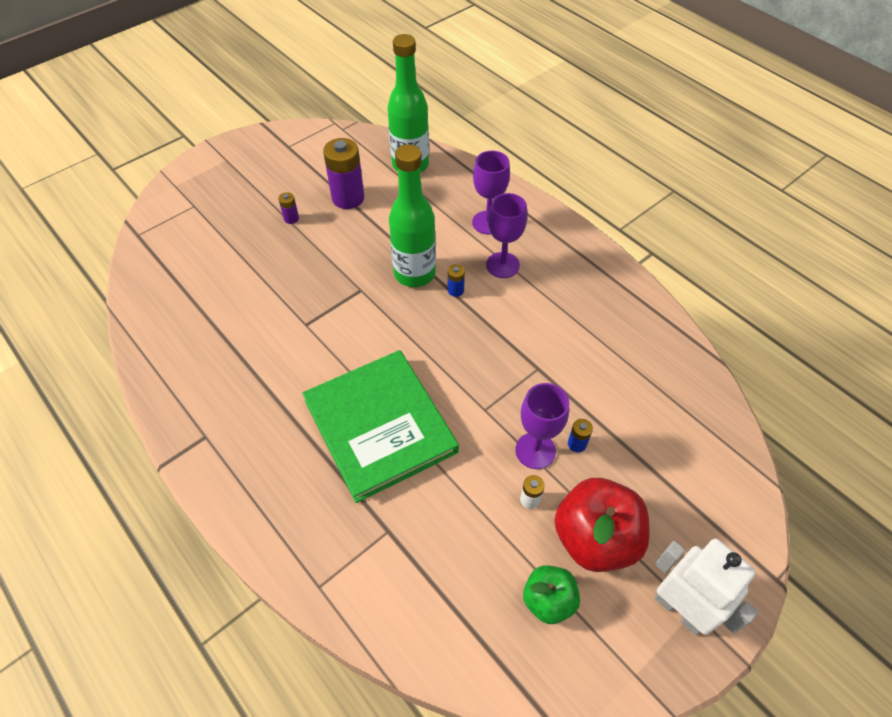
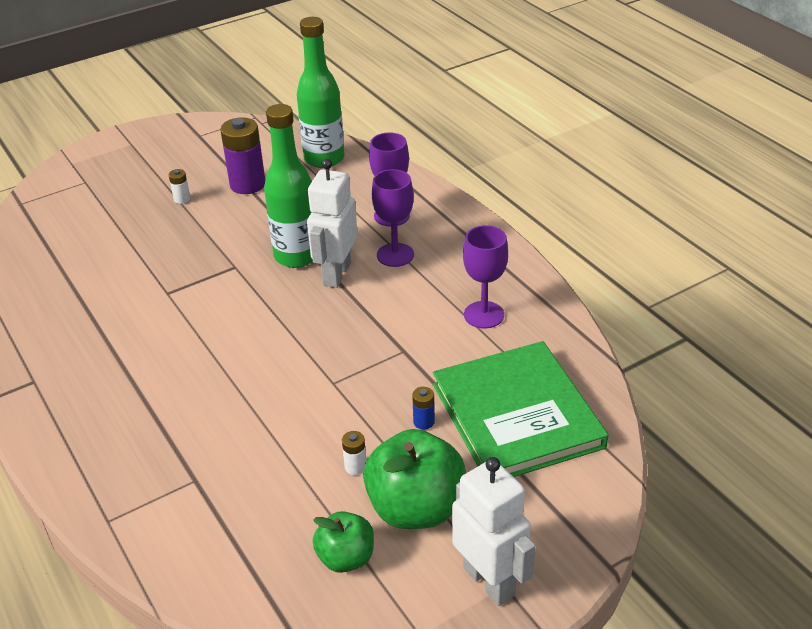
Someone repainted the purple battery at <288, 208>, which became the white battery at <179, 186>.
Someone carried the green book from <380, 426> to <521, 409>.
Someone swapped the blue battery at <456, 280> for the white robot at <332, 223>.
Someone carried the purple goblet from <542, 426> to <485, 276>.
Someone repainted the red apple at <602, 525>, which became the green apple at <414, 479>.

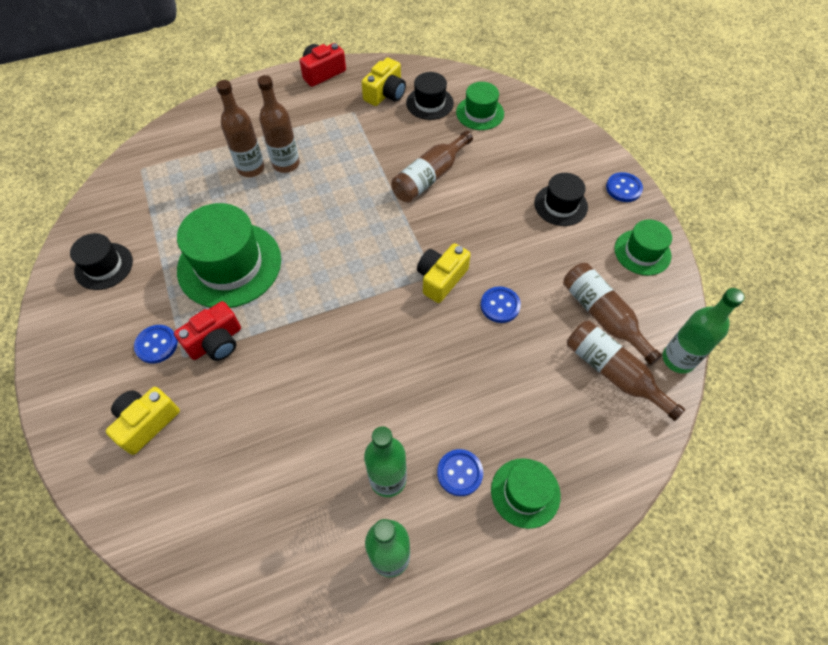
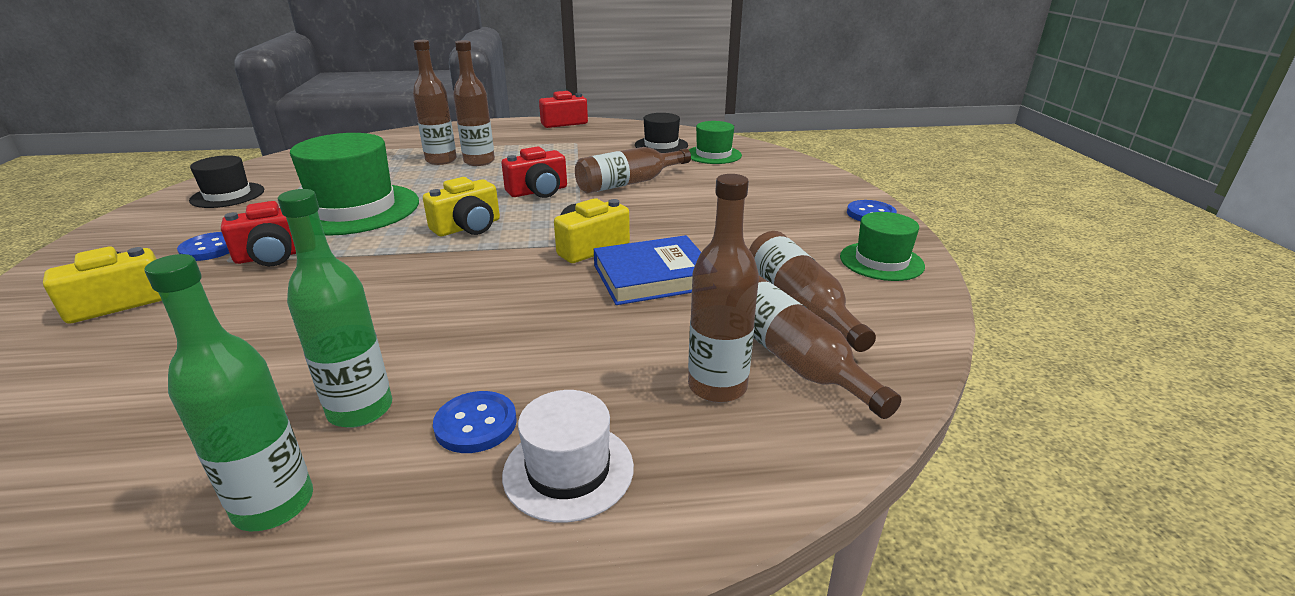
Someone carried the yellow camera from <383, 82> to <461, 206>.
Someone swapped the blue button at <501, 304> for the blue book at <647, 270>.
Someone repainted the green hat at <526, 493>, which became the white hat at <568, 456>.
Someone took away the black hat at <561, 199>.
Someone took away the green bottle at <703, 331>.
Someone put down the red camera at <534, 172>.
Someone put down the brown bottle at <723, 288>.

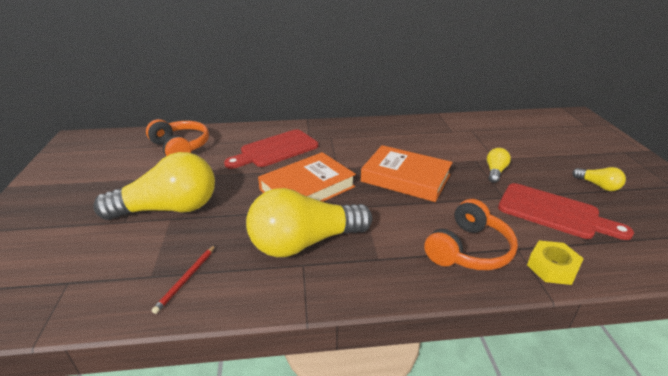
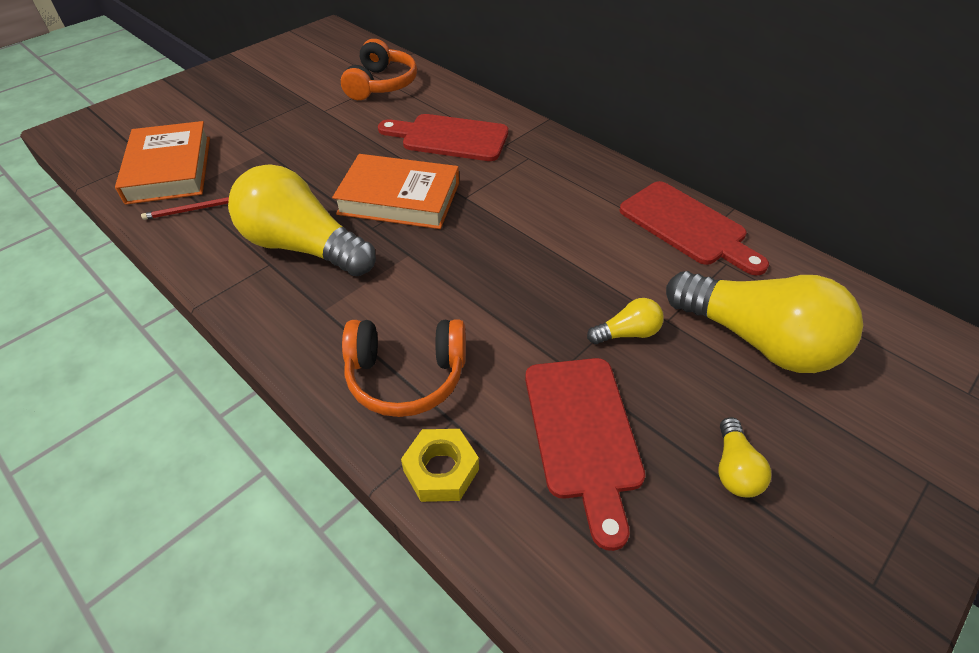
Someone carried the yellow light bulb from <154, 186> to <764, 322>.
Someone carried the orange book from <407, 173> to <162, 163>.
Someone put down the red cutting board at <694, 228>.

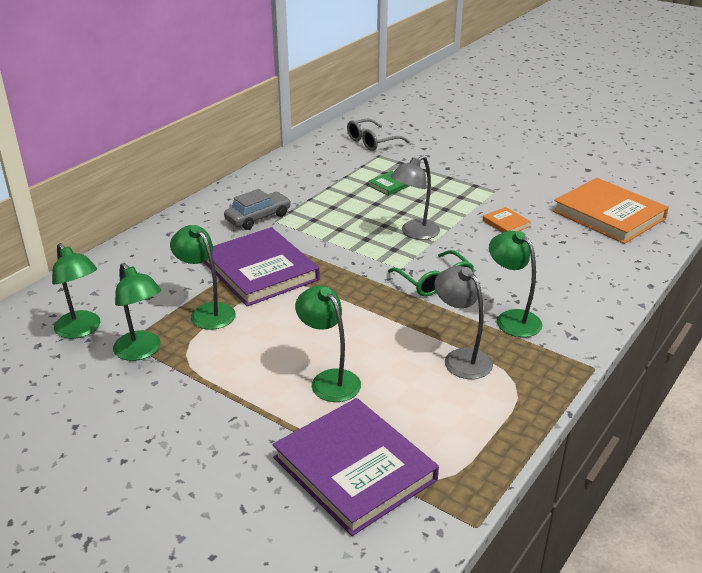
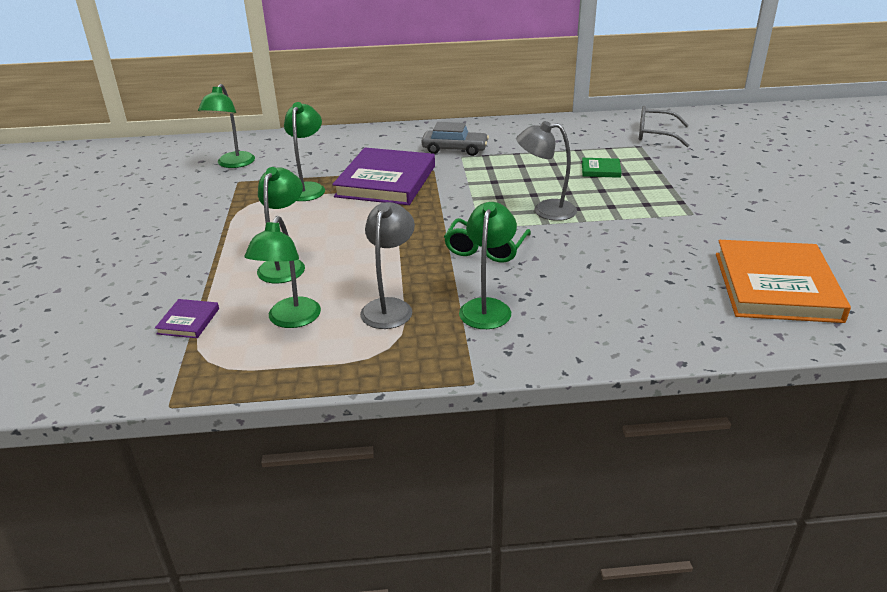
Someone carried the green lamp from <137, 312> to <282, 272>.
Someone scaled the purple book at <356, 467> by 0.42.
Someone took away the orange book at <507, 220>.

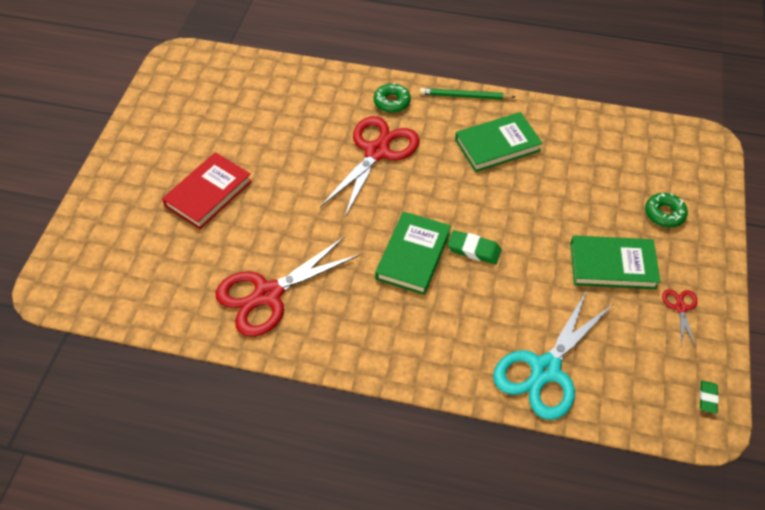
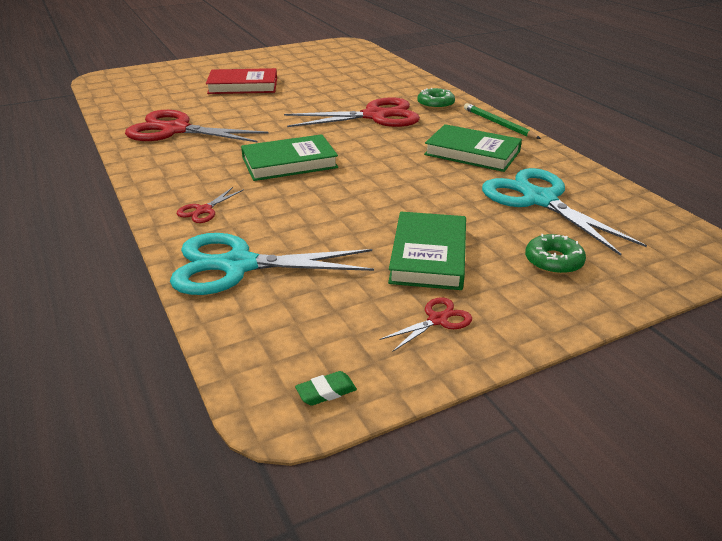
Someone took away the green eraser at <475, 247>.
Someone rotated the green book at <615, 262> by 45 degrees clockwise.
Someone put down the red scissors at <210, 205>.
Someone put down the turquoise scissors at <564, 212>.

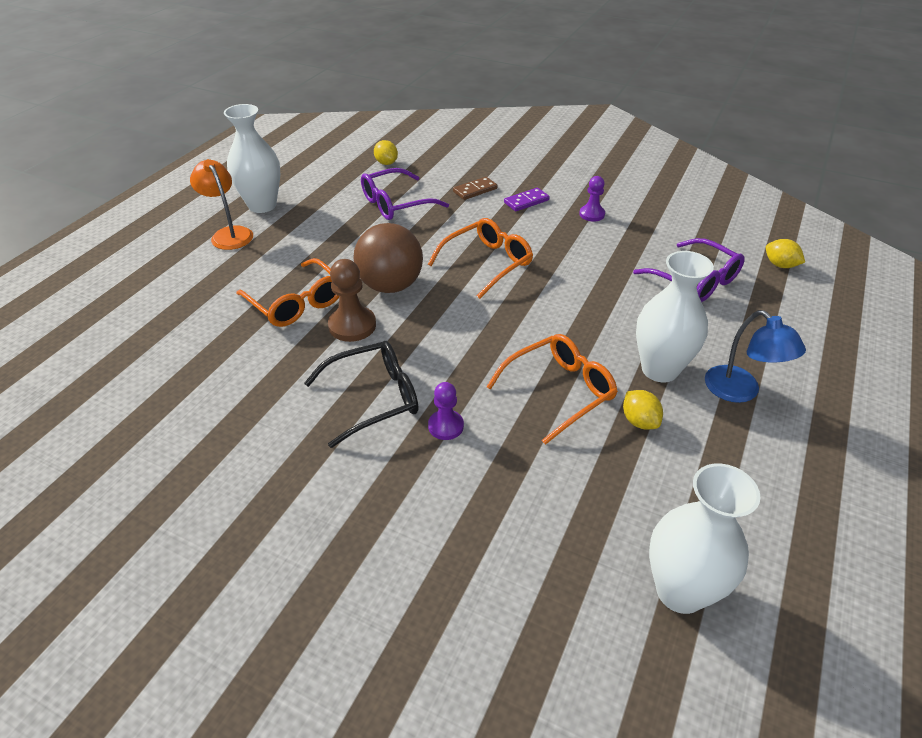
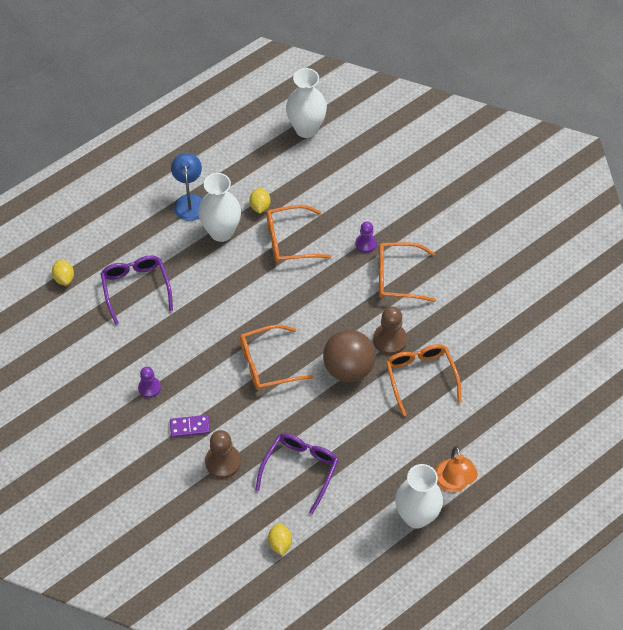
Someone repainted the black glasses at <361, 394>, which became the orange glasses at <407, 272>.
Someone rotated the purple glasses at <405, 194> by 60 degrees counterclockwise.
Someone swapped the brown domino at <475, 188> for the brown pawn at <223, 454>.

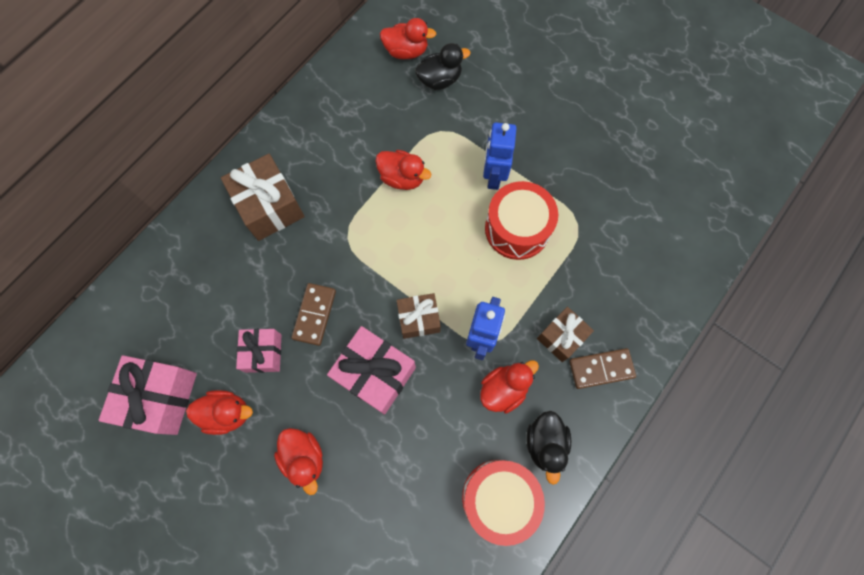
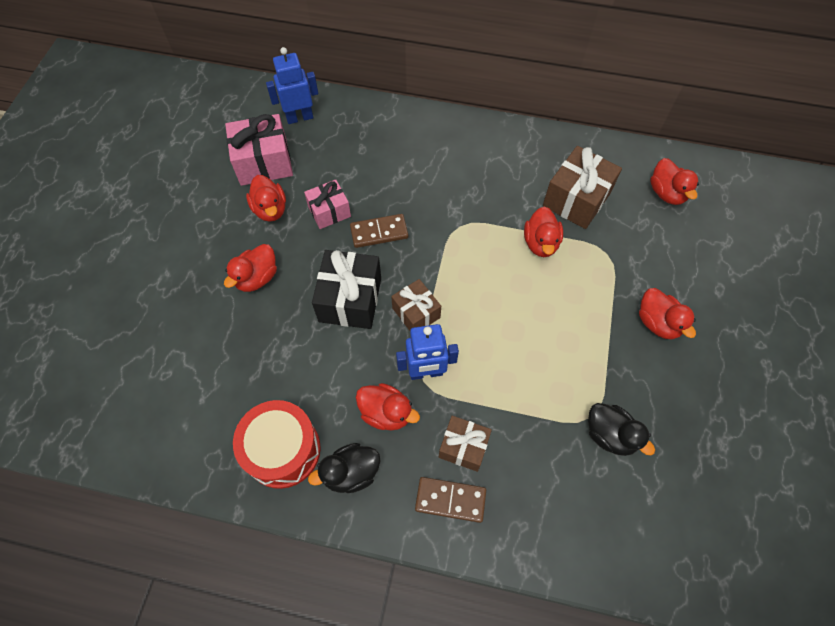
Someone carried the brown gift from <263, 197> to <582, 187>.
Someone repainted the pink gift at <371, 370>, which became the black gift at <346, 289>.
Someone carried the black duck from <443, 66> to <621, 429>.
Someone carried the blue robot from <500, 156> to <292, 85>.
Someone took away the red drum at <521, 220>.
Someone rotated the brown domino at <602, 368> by 45 degrees counterclockwise.
Someone put down the red duck at <667, 313>.

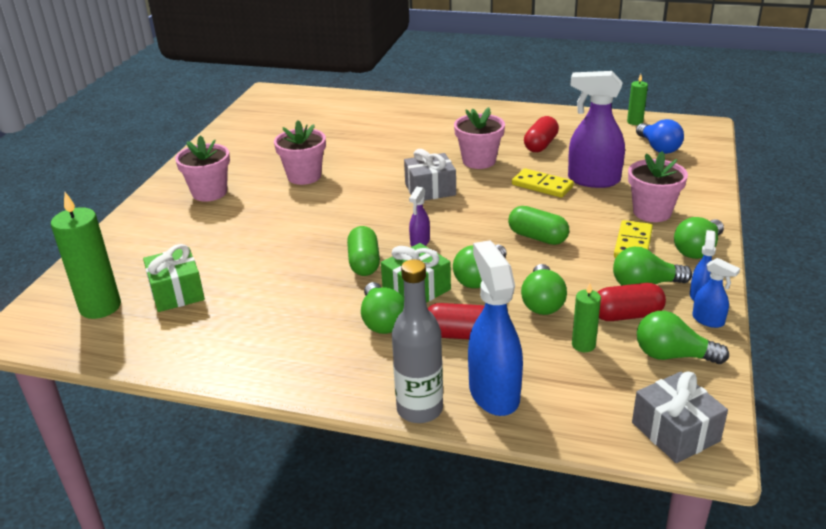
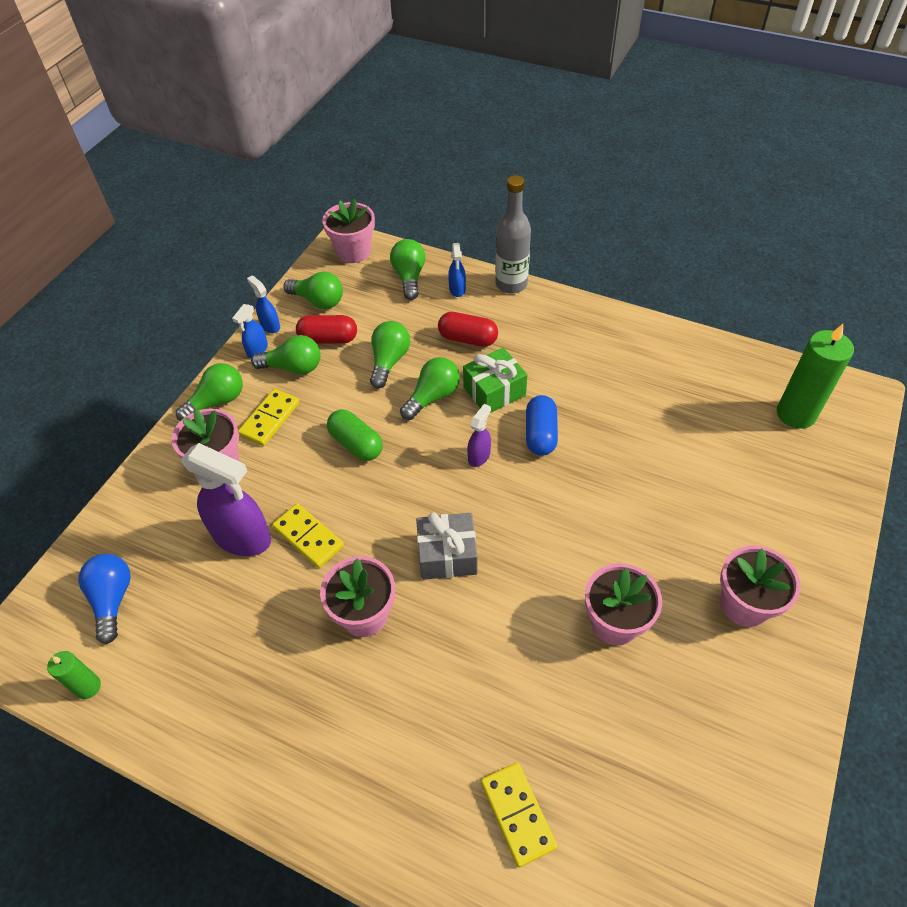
Someone took away the green gift at <174, 278>.
Someone repainted the green capsule at <363, 251>, which became the blue capsule at <542, 425>.
Someone carried the green light bulb from <382, 308> to <408, 269>.
Someone scaled the blue spray bottle at <495, 328> by 0.49.
Someone took away the red capsule at <541, 134>.
Someone took away the green candle at <586, 317>.
Someone swapped the grey gift at <680, 417> for the pink flower pot at <348, 230>.
Someone put down the yellow domino at <519, 815>.

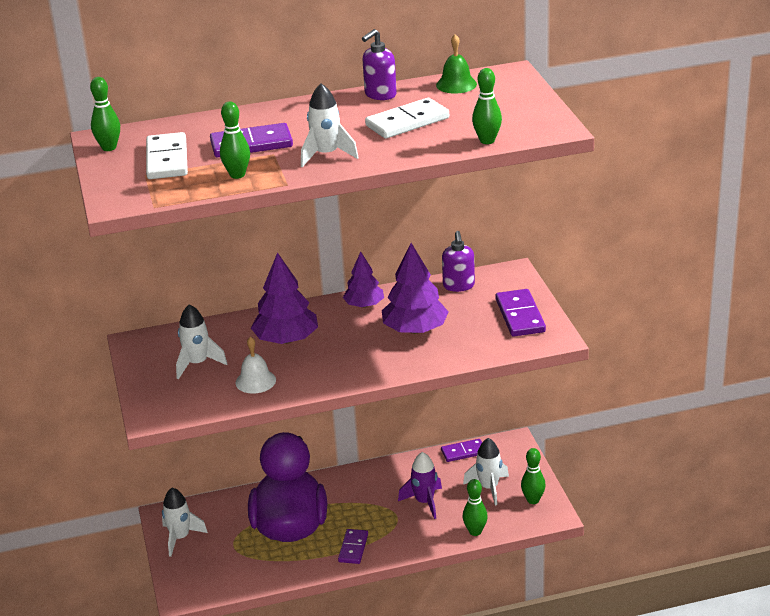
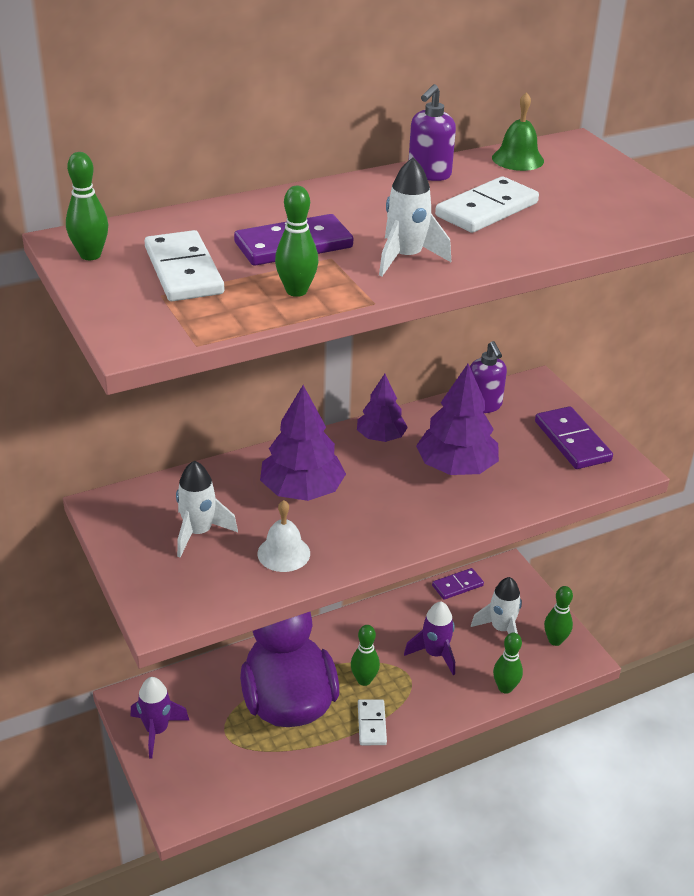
Someone repainted the white rocket at <185, 522>, which became the purple rocket at <160, 718>.
Someone repainted the purple domino at <353, 546>, which became the white domino at <372, 722>.
Someone carried the green bowling pin from <487, 106> to <365, 655>.

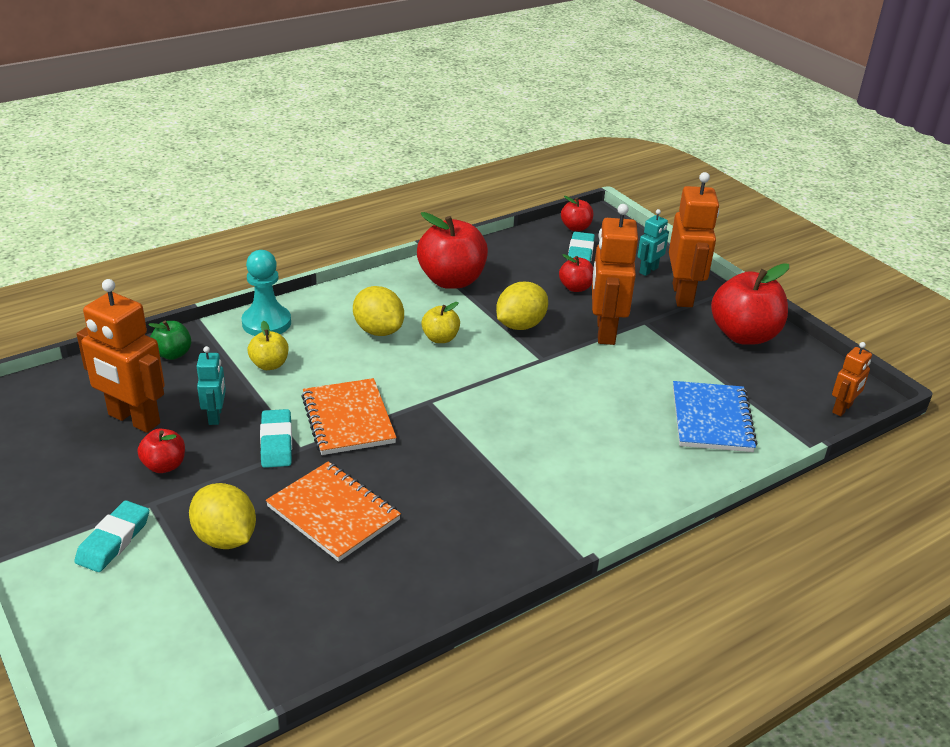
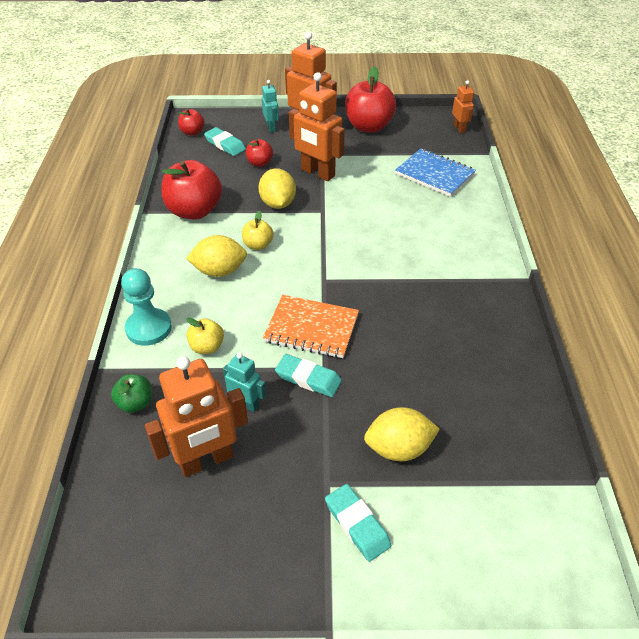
Someone took away the red apple at <161, 451>.
Someone took away the orange notebook at <333, 511>.

